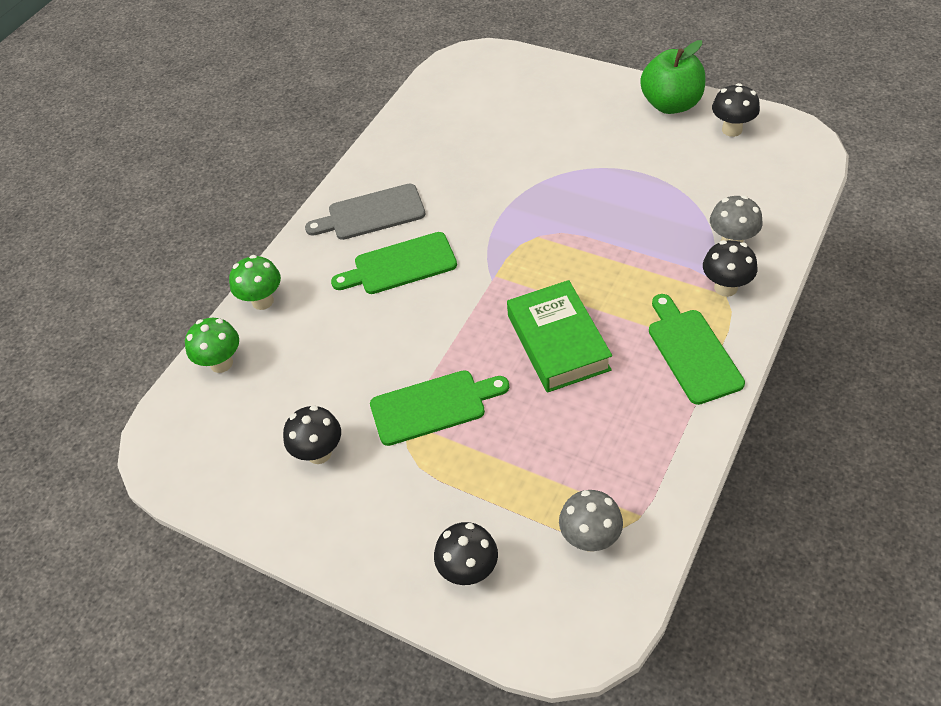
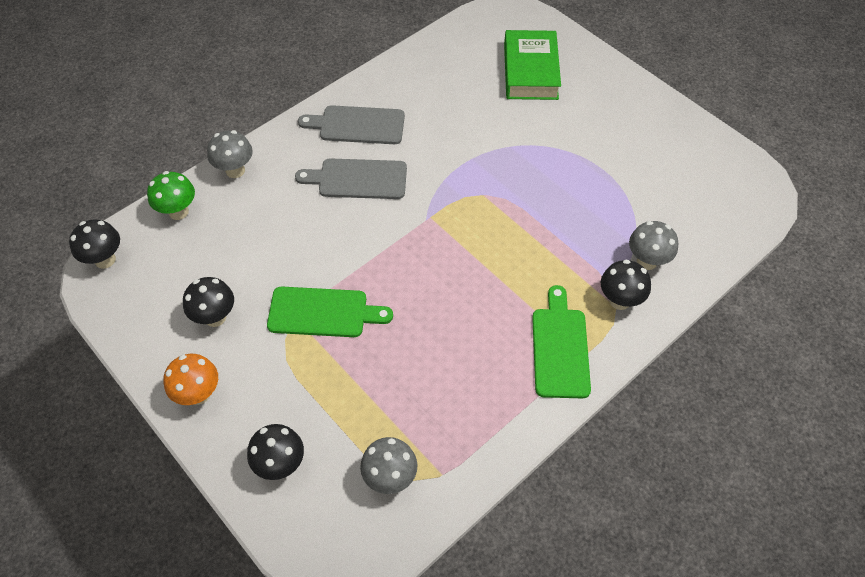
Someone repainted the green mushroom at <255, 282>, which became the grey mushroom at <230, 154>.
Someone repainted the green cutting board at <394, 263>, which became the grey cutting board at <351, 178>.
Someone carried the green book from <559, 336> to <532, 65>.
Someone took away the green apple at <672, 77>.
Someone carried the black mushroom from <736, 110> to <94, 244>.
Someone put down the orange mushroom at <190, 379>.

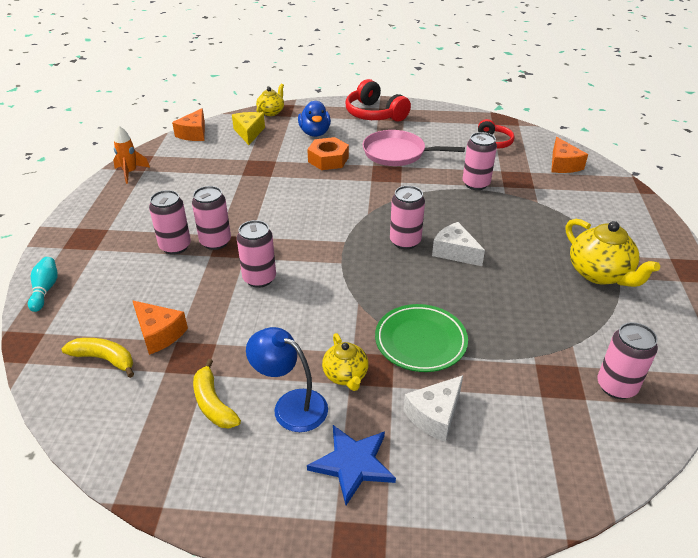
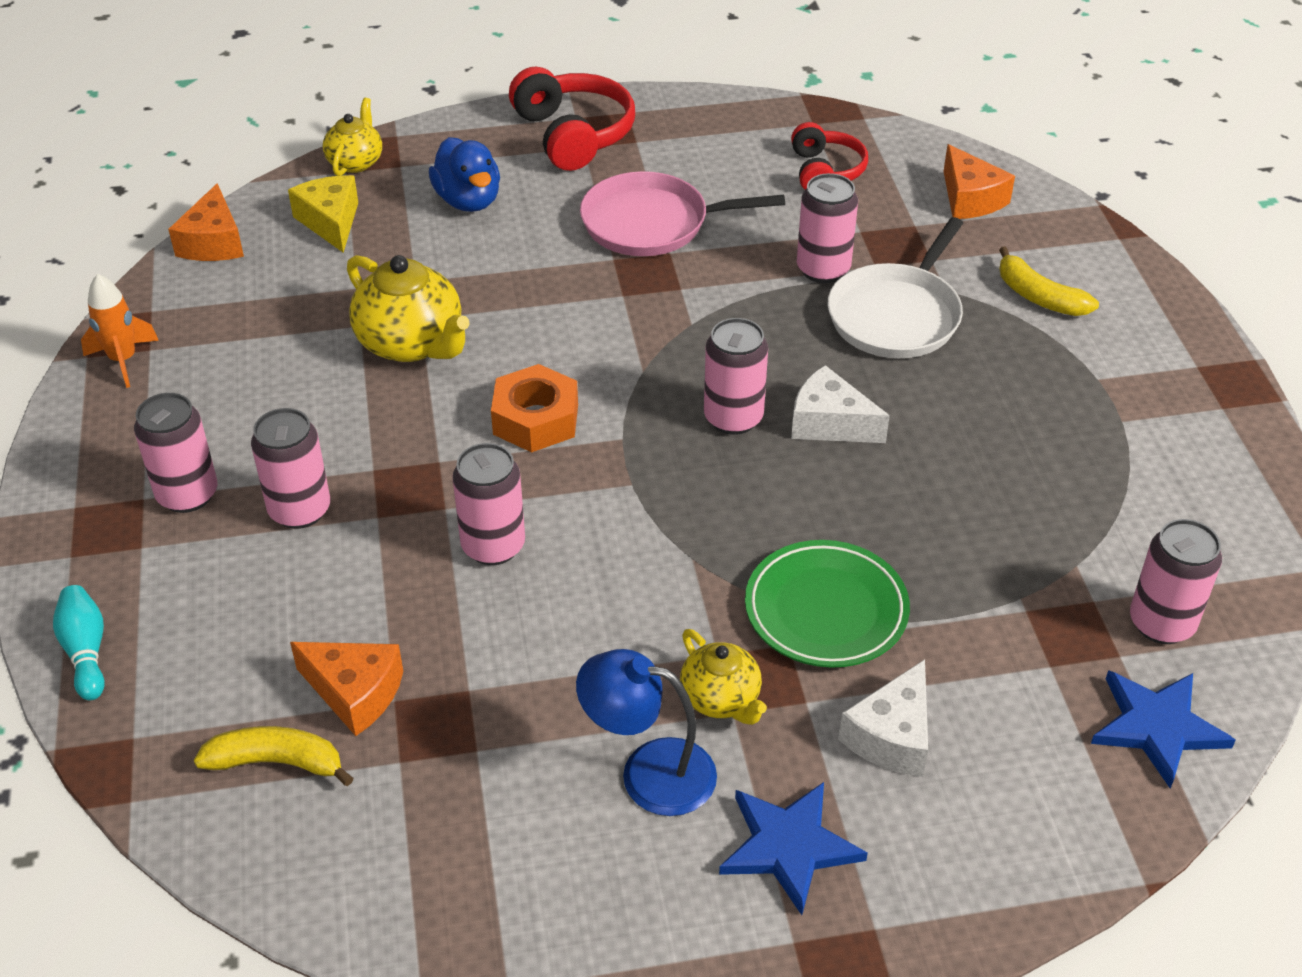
Someone carried the pink can from <211, 218> to <175, 453>.
Someone carried the yellow banana from <217, 393> to <1049, 281>.
Someone carried the orange nut from <328, 153> to <534, 408>.
Someone rotated the red headphones at <378, 100> by 150 degrees counterclockwise.
Someone carried the yellow teapot from <613, 253> to <408, 308>.
Someone put down the white pan at <895, 287>.
Someone put down the blue star at <1163, 729>.

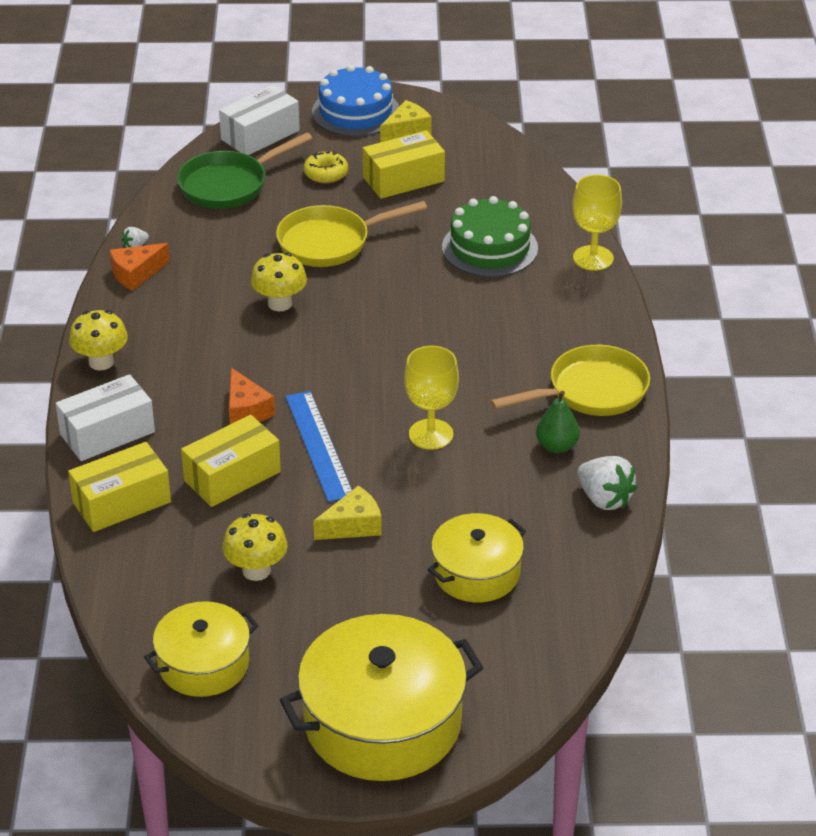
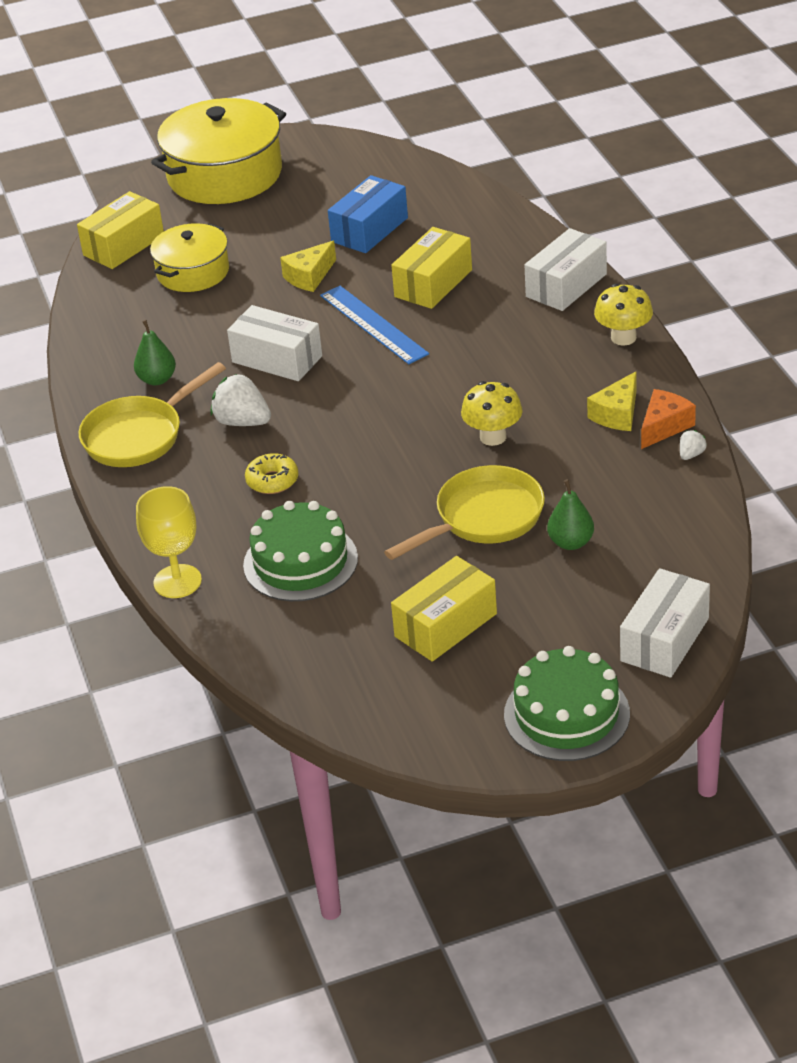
Someone carried the yellow box from <119, 487> to <120, 230>.
Someone took away the yellow pot at <201, 649>.
Someone took away the green pan at <245, 170>.
Someone swapped the yellow mushroom at <255, 547> for the blue box at <368, 214>.
Someone took away the orange cheese at <252, 396>.
Someone carried the yellow donut from <325, 167> to <271, 473>.
Someone repainted the blue cake at <355, 101>, which became the green cake at <567, 703>.
Someone carried the yellow cheese from <406, 121> to <611, 401>.
Someone swapped the yellow goblet at <431, 398> for the white box at <274, 343>.
Someone carried the white strawberry from <607, 483> to <241, 400>.
Someone put down the green pear at <570, 514>.

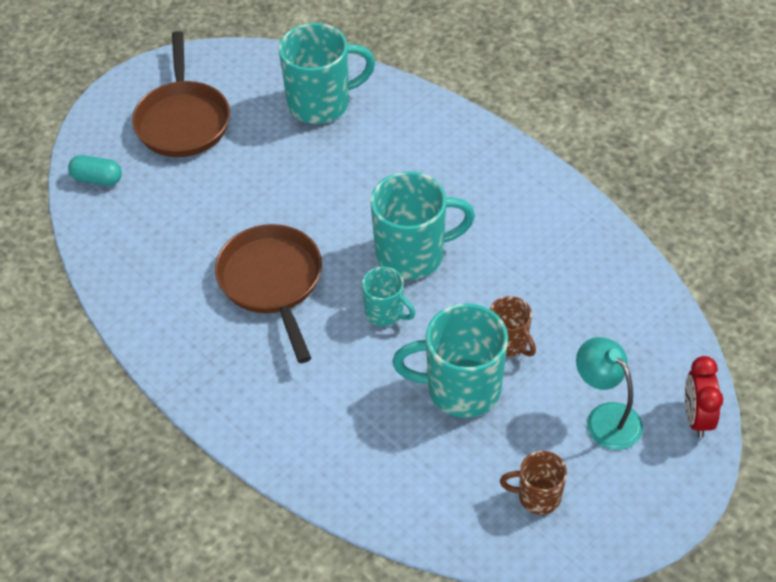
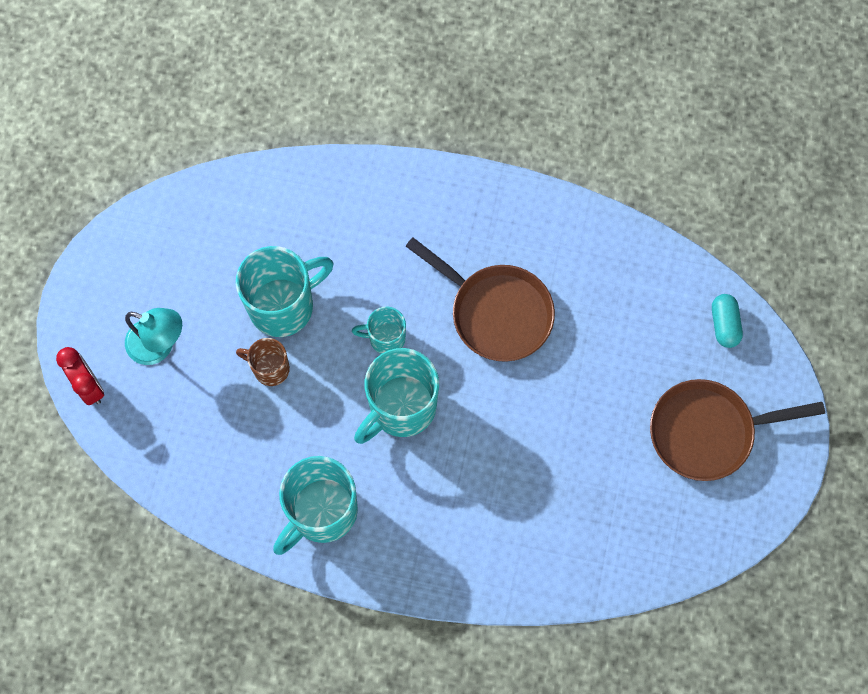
Someone rotated the turquoise capsule at <95, 170> by 75 degrees counterclockwise.
Someone rotated the brown pan at <181, 94> by 60 degrees counterclockwise.
Someone carried the turquoise mug from <326, 73> to <315, 505>.
Someone took away the brown mug at <533, 483>.

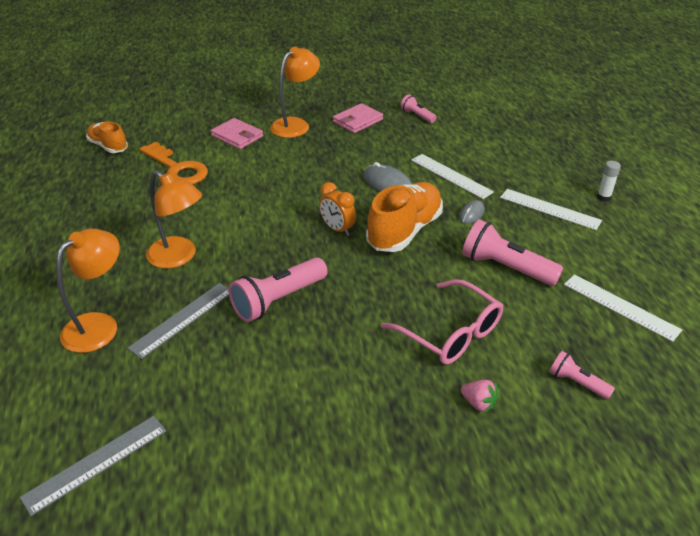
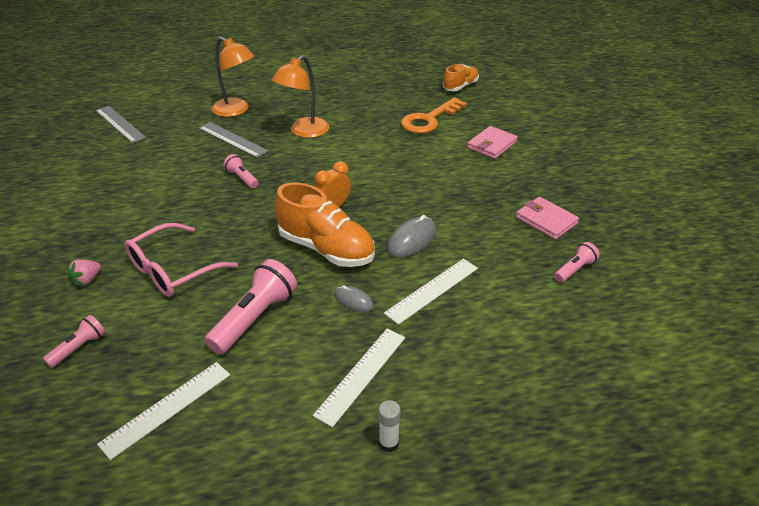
Someone scaled the pink flashlight at <278, 289> by 0.54.
Someone took away the orange lamp at <295, 92>.

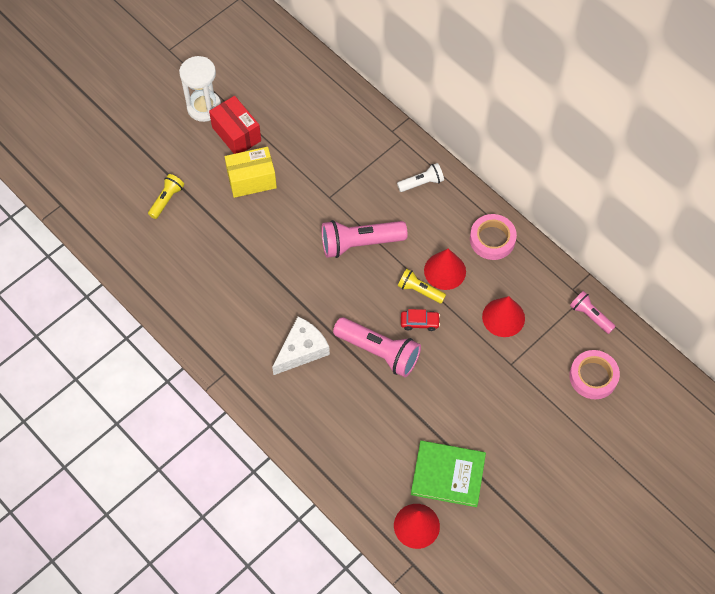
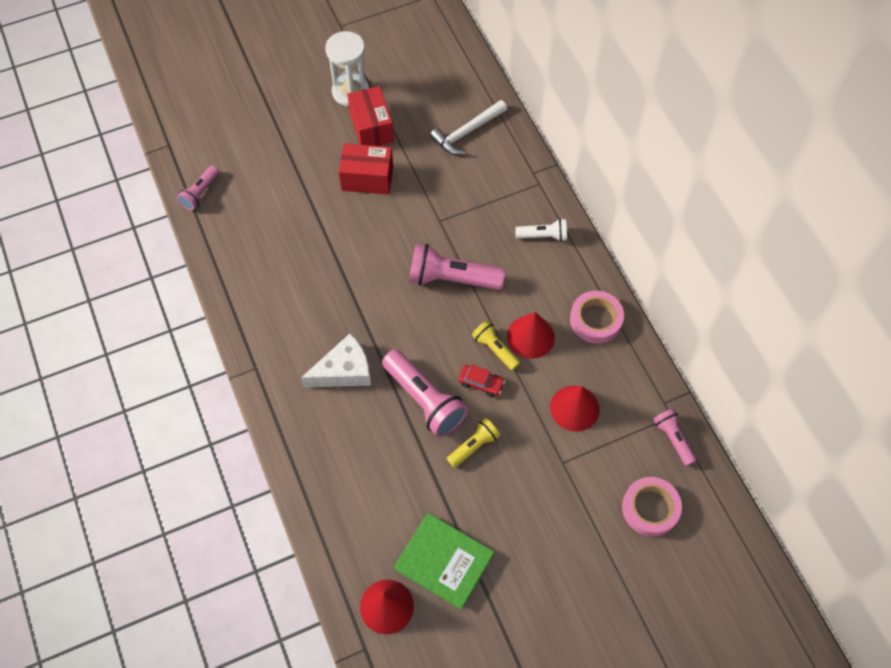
Someone carried the yellow flashlight from <166, 196> to <473, 443>.
Someone repainted the yellow box at <251, 172>, which became the red box at <366, 169>.
Someone put down the pink flashlight at <198, 188>.
Someone put down the white hammer at <468, 127>.

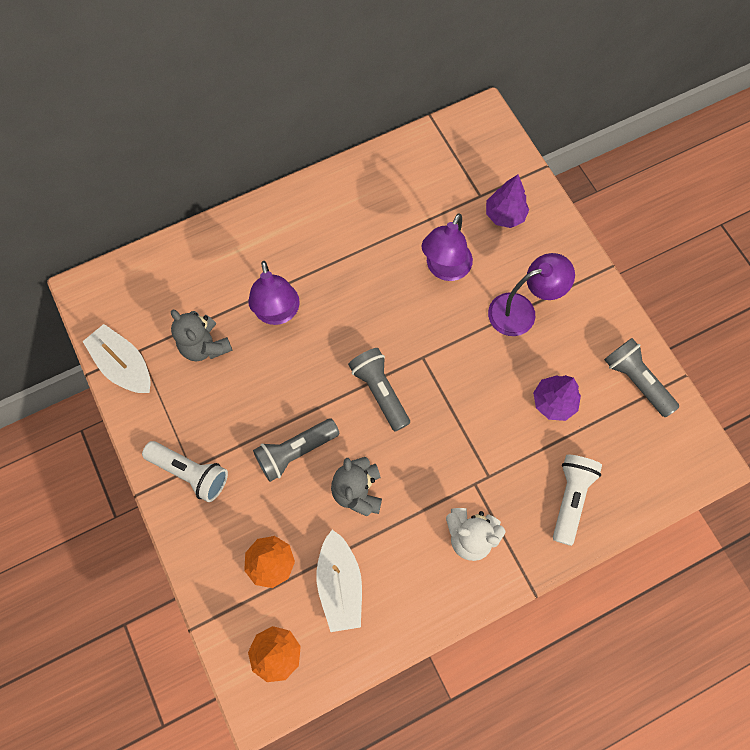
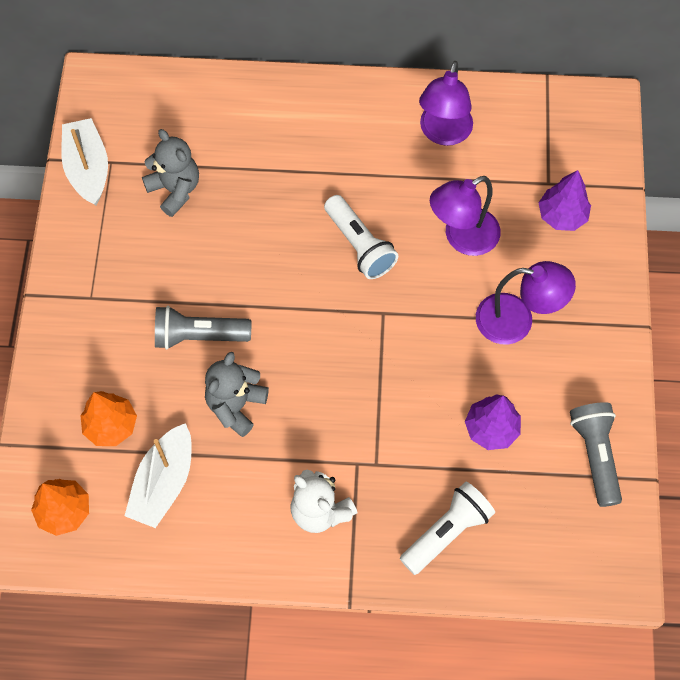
Someone carried the white flashlight from <185, 471> to <361, 237>.
Someone rotated the grey teddy bear at <202, 335> by 150 degrees clockwise.
Someone carried the purple lamp from <274, 293> to <446, 103>.
Someone took away the grey flashlight at <379, 390>.

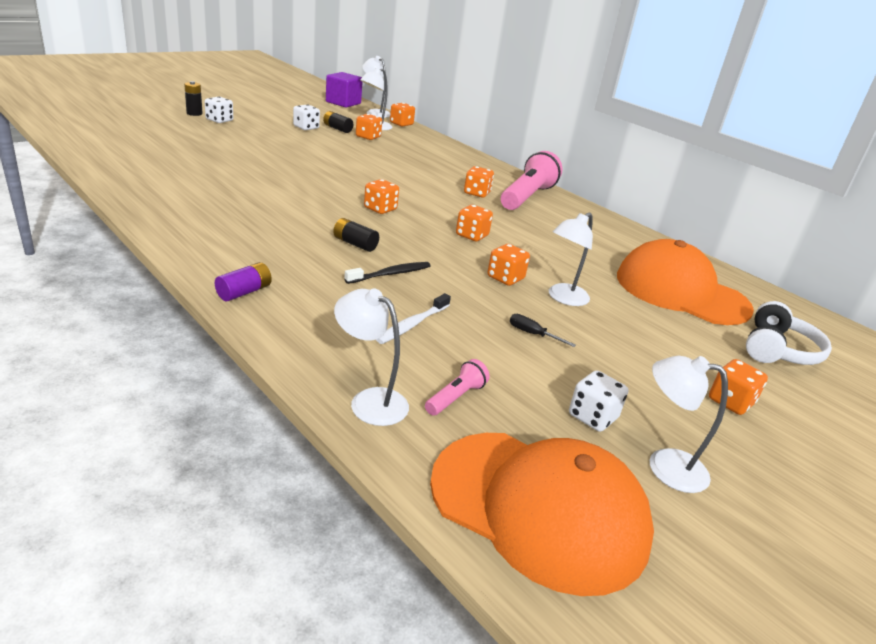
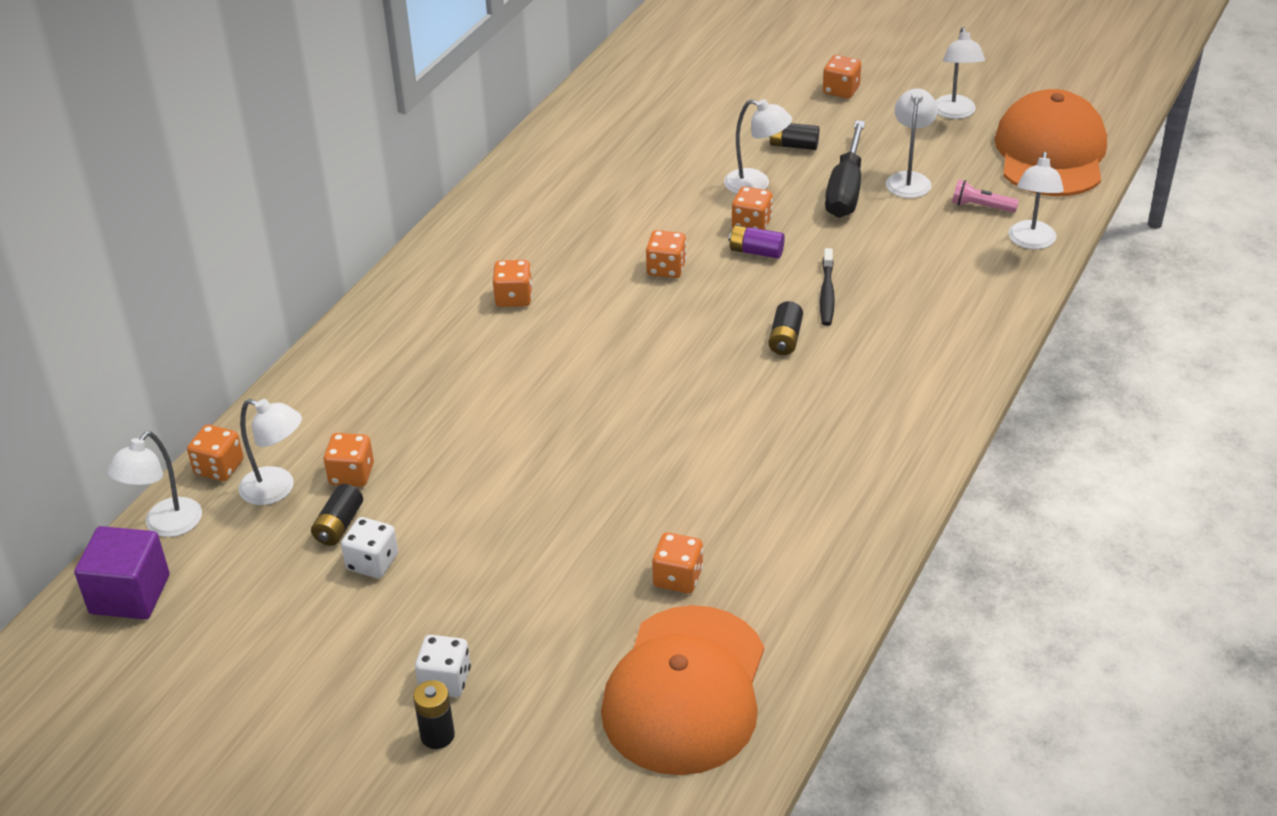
Someone carried the purple battery from <243, 281> to <757, 242>.
Someone rotated the black toothbrush at <387, 273> by 120 degrees counterclockwise.
Someone carried the orange dice from <381, 196> to <677, 562>.
Someone took away the white toothbrush at <413, 318>.
Someone took away the pink flashlight at <531, 180>.
Someone scaled the black screwdriver at <543, 330> by 2.32.
Someone took away the white dice at <598, 401>.
Someone carried the orange cap from <685, 282> to <682, 690>.
Someone took away the white headphones at <789, 333>.
Someone put down the black battery at <794, 136>.
Someone put down the white lamp at <912, 143>.

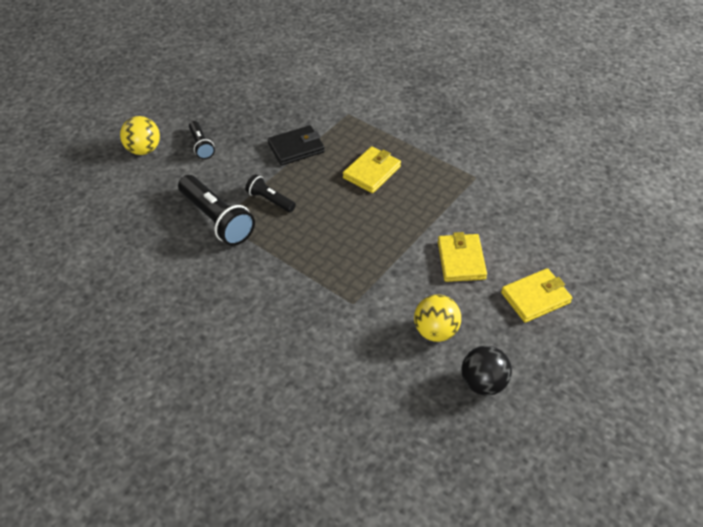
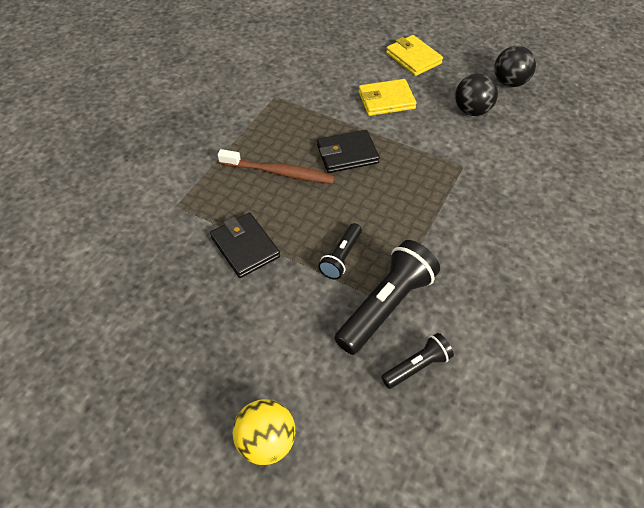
Someone carried the black flashlight from <202, 140> to <417, 361>.
Someone swapped the yellow wallet at <372, 169> for the brown toothbrush at <276, 166>.
Someone repainted the yellow ball at <437, 318>, which became the black ball at <476, 94>.
Someone put down the black wallet at <348, 151>.

